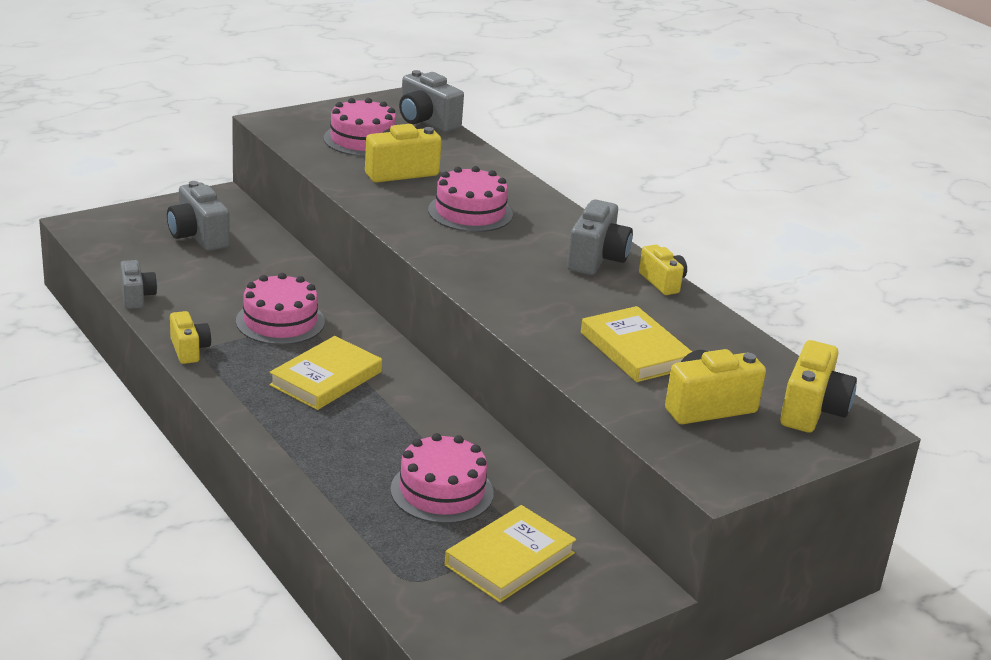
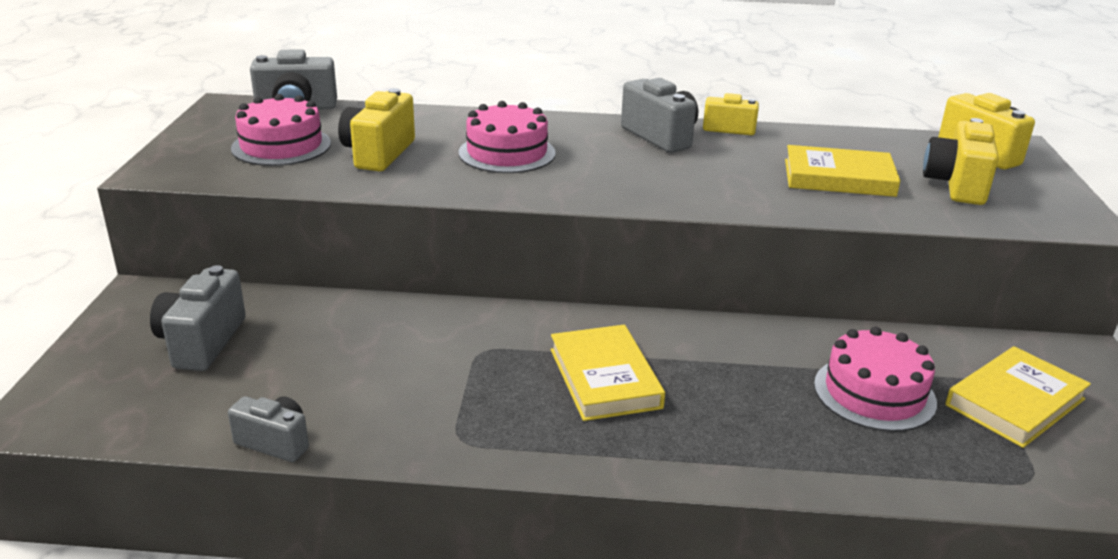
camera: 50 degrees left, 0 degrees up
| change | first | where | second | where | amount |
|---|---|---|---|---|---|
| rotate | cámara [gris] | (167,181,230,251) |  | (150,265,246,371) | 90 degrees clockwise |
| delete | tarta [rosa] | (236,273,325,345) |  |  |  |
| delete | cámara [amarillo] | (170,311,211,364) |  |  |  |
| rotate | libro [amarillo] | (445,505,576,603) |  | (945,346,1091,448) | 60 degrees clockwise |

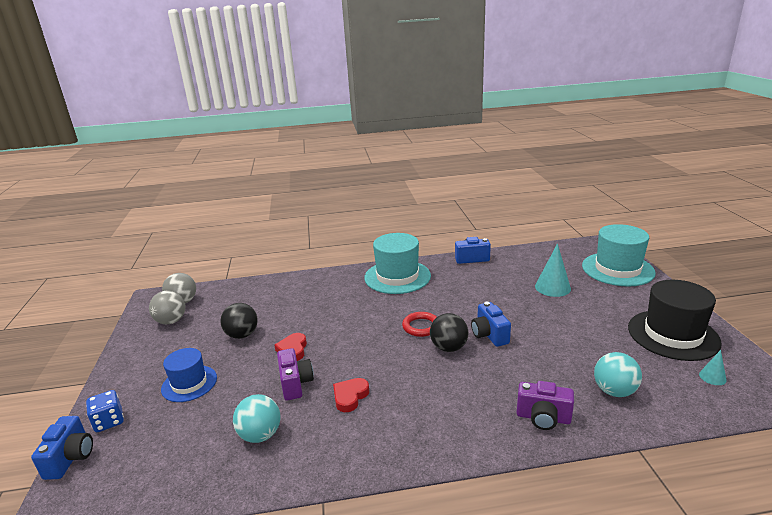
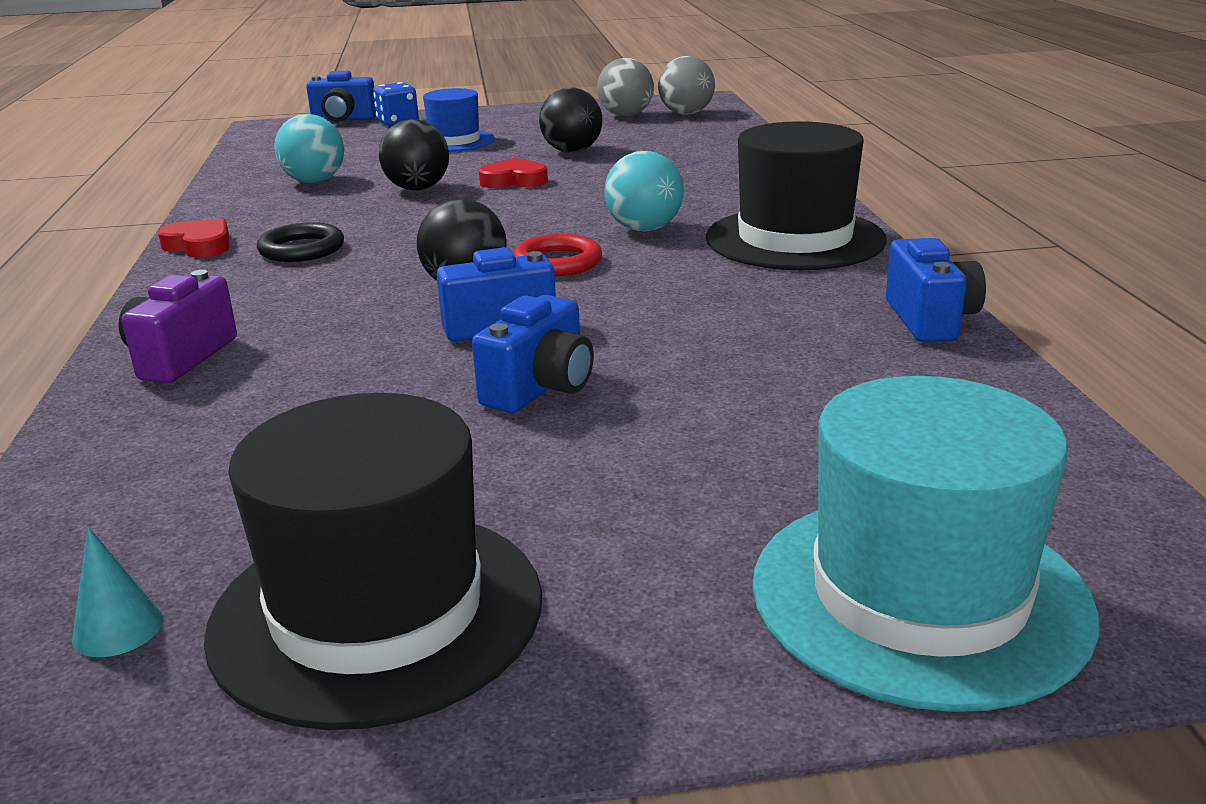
camera: 90 degrees right, 0 degrees up
| change | first | where | second | where | amount |
|---|---|---|---|---|---|
| recolor | sombrero [turquesa] | (364,233,431,294) | sombrero [negro] | (706,121,887,270) |  |
| delete | cono [turquesa] | (535,243,571,297) |  |  |  |
| replace | cámara [morado] | (277,348,314,401) | pelota [negro] | (379,119,449,190) |  |
| move | pelota [turquesa] | (594,352,642,397) |  | (604,151,684,232) |  |
| move | corazón [rojo] | (333,378,369,412) |  | (158,219,229,258) |  |
| insert |  |  | anillo [negro] | (257,222,344,262) |  |
| insert |  |  | cámara [azul] | (472,295,594,413) |  |

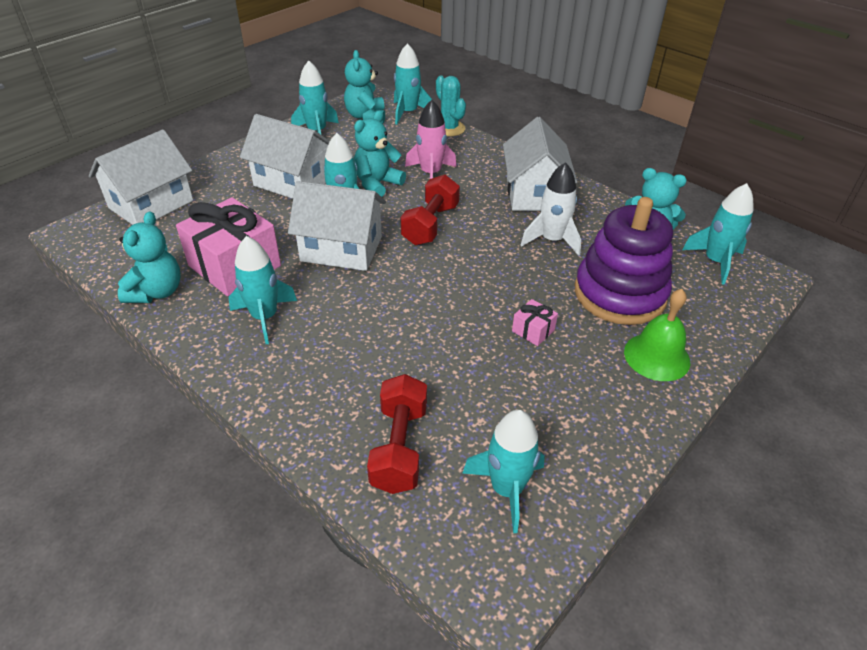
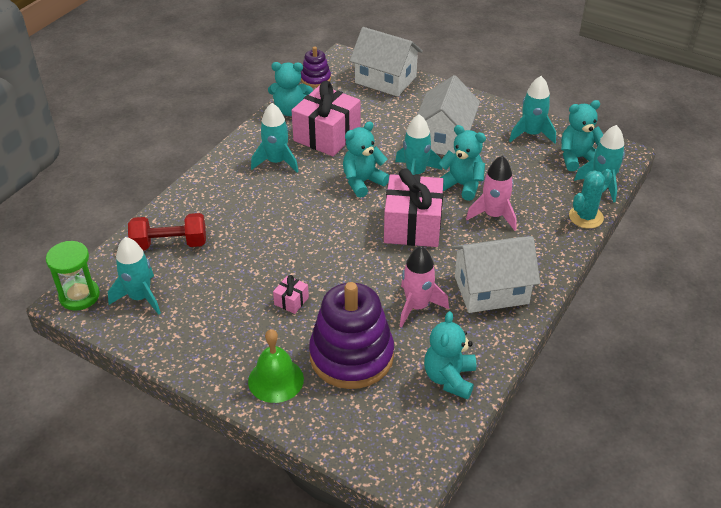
camera: 80 degrees right, 0 degrees up
| change | first | where | second | where | amount |
|---|---|---|---|---|---|
| recolor | cohete [blanco] | (521,162,581,256) | cohete [rosa] | (400,246,449,327) |  |
| replace | mancuerna [rojo] | (400,175,460,245) | regalo [rosa] | (384,168,444,247) |  |
| replace | casa [blanco] | (288,181,386,271) | osito [turquesa] | (343,121,389,198) |  |
| delete | cohete [turquesa] | (682,183,754,285) |  |  |  |
| insert |  |  | juguete apilable [morado] | (301,47,331,88) |  |
| insert |  |  | reloj de arena [verde] | (46,241,100,311) |  |

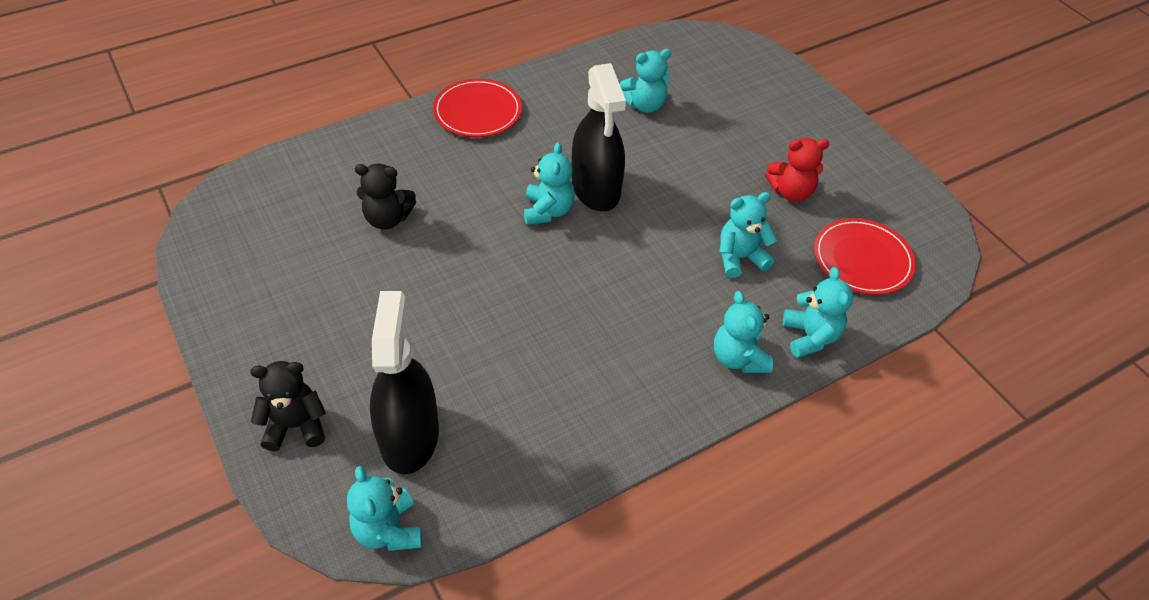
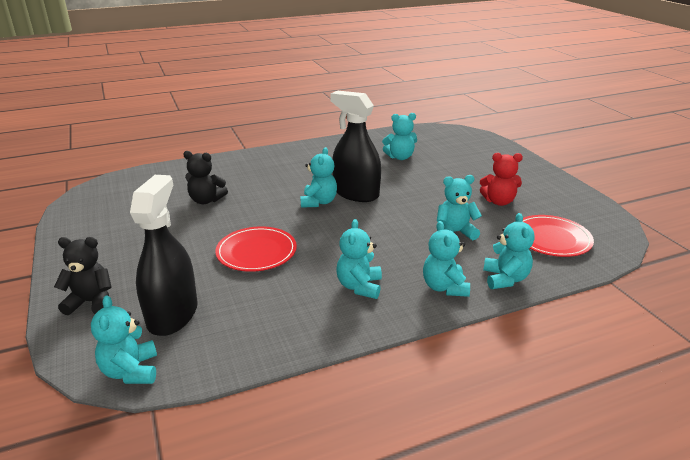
camera: 10 degrees right, 20 degrees down
| change | first | where | second | where | amount |
|---|---|---|---|---|---|
| rotate | pulverizador [negro] | (572,63,626,211) |  | (330,91,381,202) | 135 degrees clockwise |
| move | plato [rojo] | (433,79,522,137) |  | (215,226,297,272) |  |
| insert |  |  | osito [turquesa] | (336,219,382,299) |  |

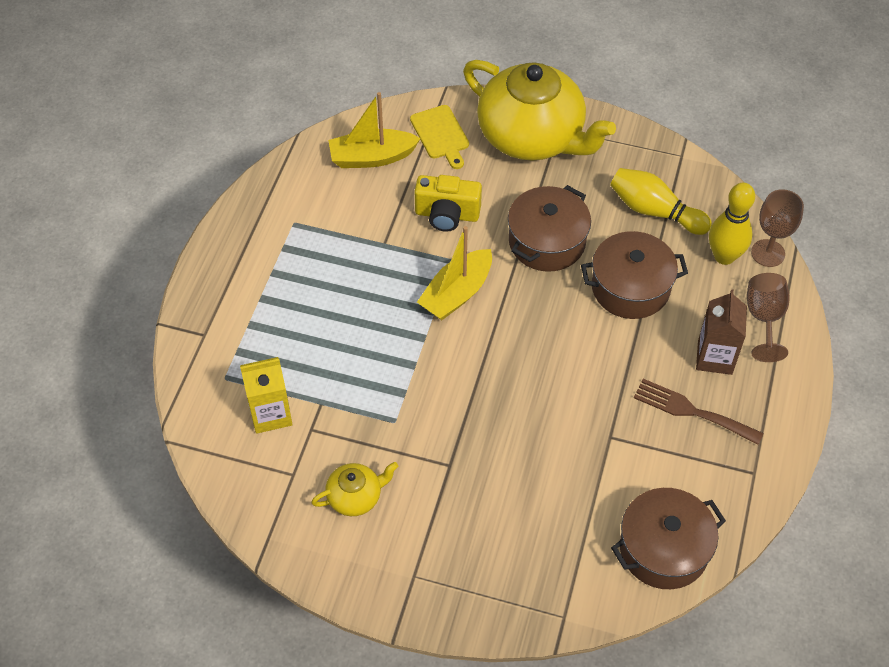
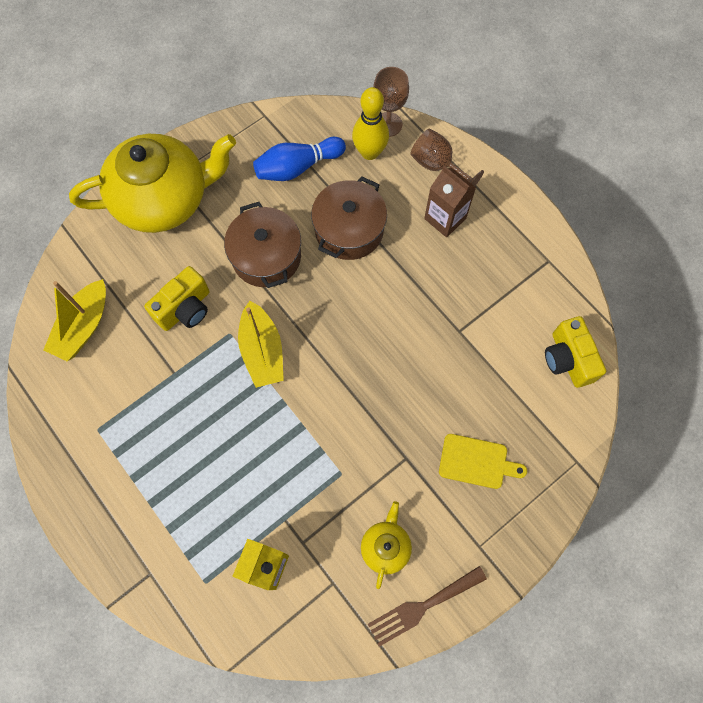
camera: 55 degrees left, 15 degrees up
| change | first | where | second | where | amount |
|---|---|---|---|---|---|
| move | tabla de cortar [amarillo] | (410,105,469,169) |  | (439,434,527,489) |  |
| recolor | bolo [amarillo] | (610,168,712,235) | bolo [azul] | (253,137,346,181) |  |
| move | tenedor [marrón] | (634,379,764,445) |  | (368,566,487,647) |  |
| replace | olla [marrón] | (611,488,726,589) | cámara [amarillo] | (545,316,606,388) |  |

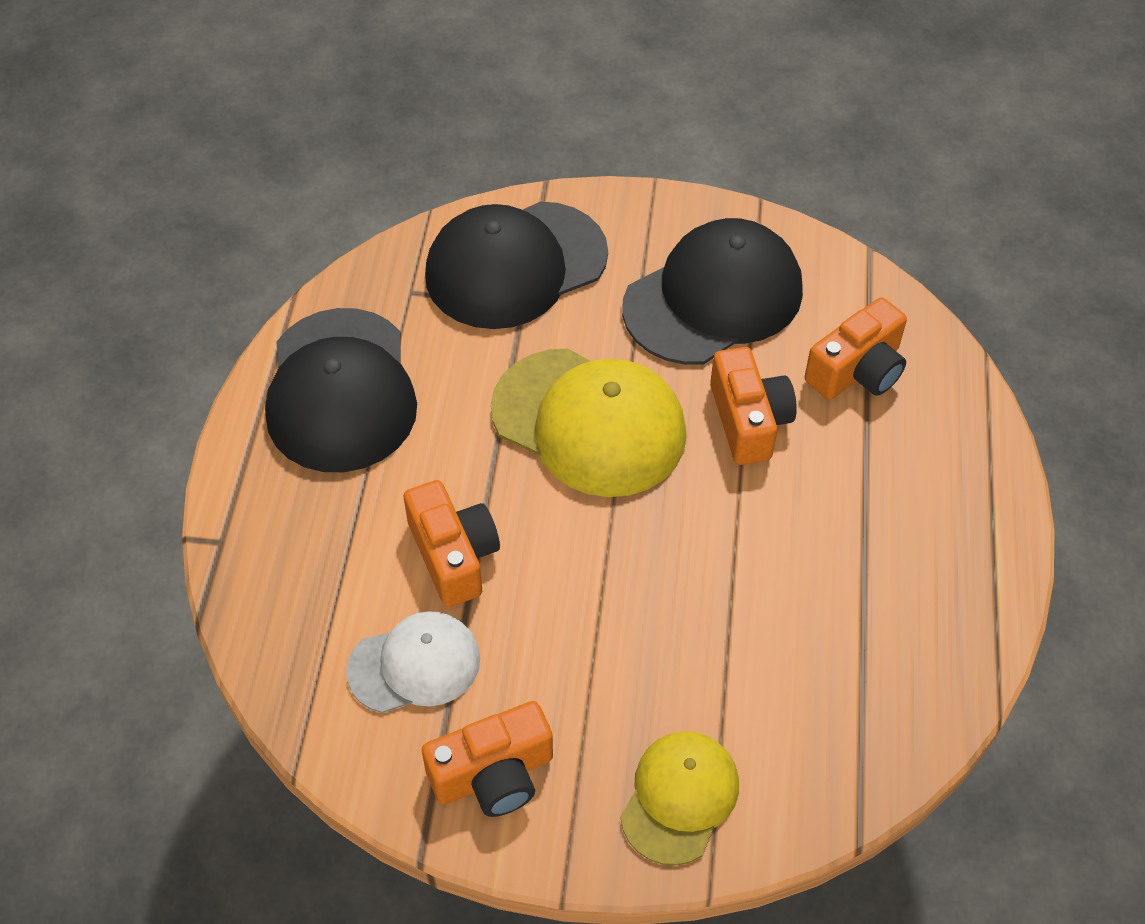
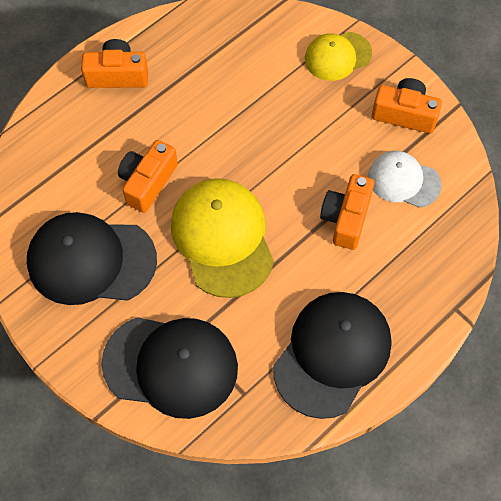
camera: 140 degrees left, 10 degrees up
| change | first | where | second | where | amount |
|---|---|---|---|---|---|
| move | cámara [naranja] | (805,297,907,400) |  | (81,39,148,88) |  |

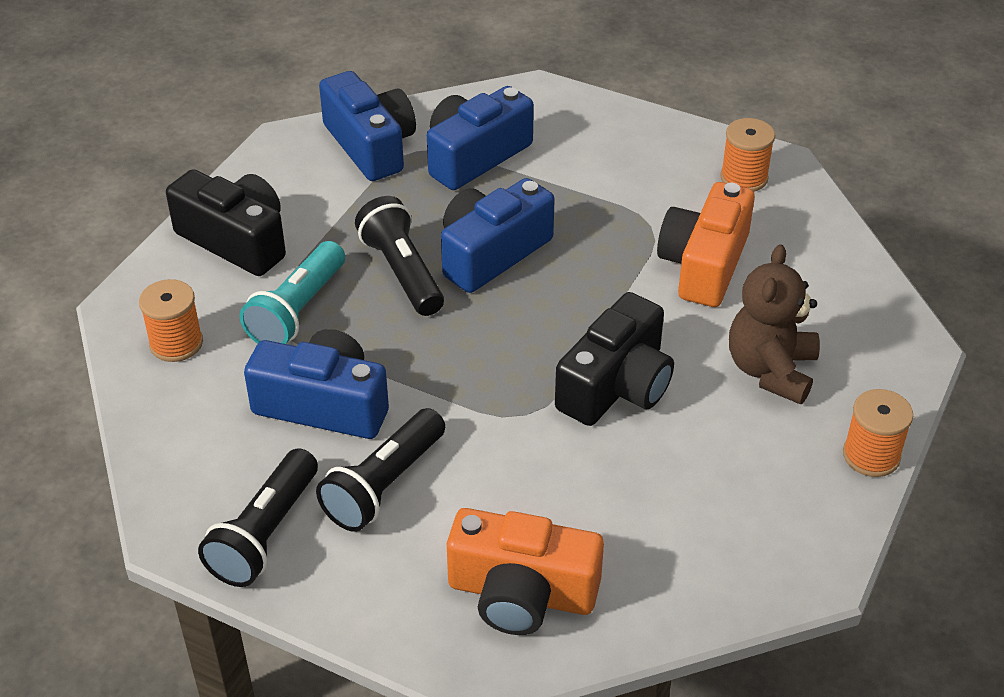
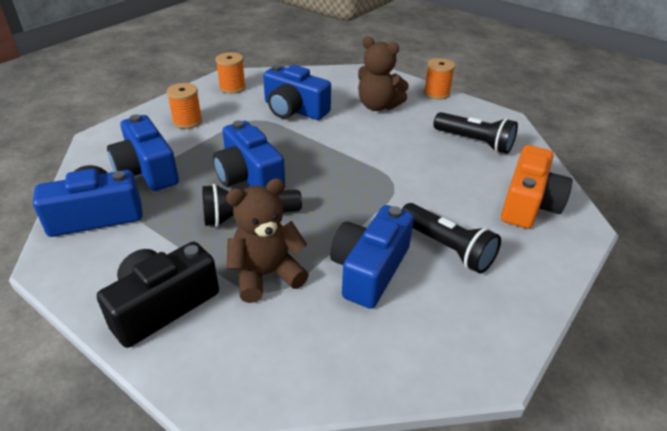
camera: 80 degrees left, 5 degrees down
| change | first | where | second | where | amount |
|---|---|---|---|---|---|
| recolor | cámara [naranja] | (657,182,755,307) | cámara [azul] | (263,65,331,120) |  |
| replace | lámpara de mano [turquesa] | (240,241,345,344) | osito [marrón] | (226,178,309,303) |  |
| move | carrete [naranja] | (139,279,203,362) |  | (167,83,202,129) |  |
| delete | cámara [negro] | (555,292,674,426) |  |  |  |
| move | lámpara de mano [negro] | (198,448,318,587) |  | (433,112,518,154) |  |

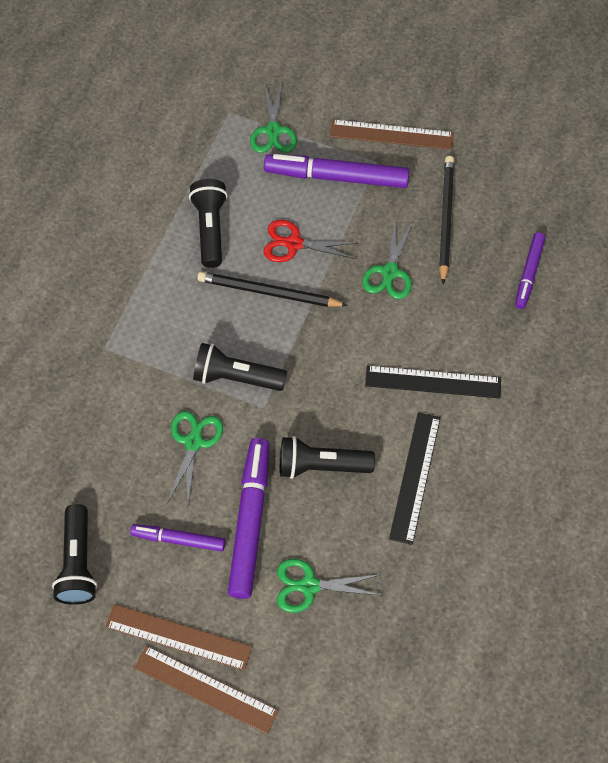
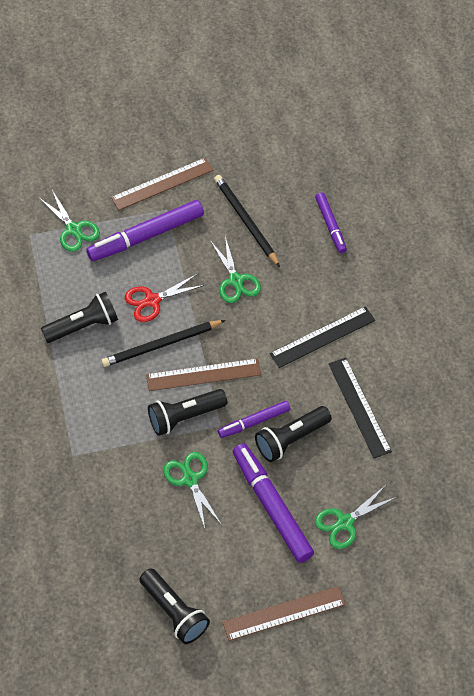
camera: 35 degrees left, 5 degrees down
| change | first | where | second | where | amount |
|---|---|---|---|---|---|
| rotate | lámpara de mano [negro] | (189,179,228,268) |  | (41,292,118,343) | 105 degrees clockwise |
| move | rotulador [morado] | (130,524,225,552) |  | (218,401,290,438) |  |
| move | regla [marrón] | (134,646,279,734) |  | (146,358,261,391) |  |

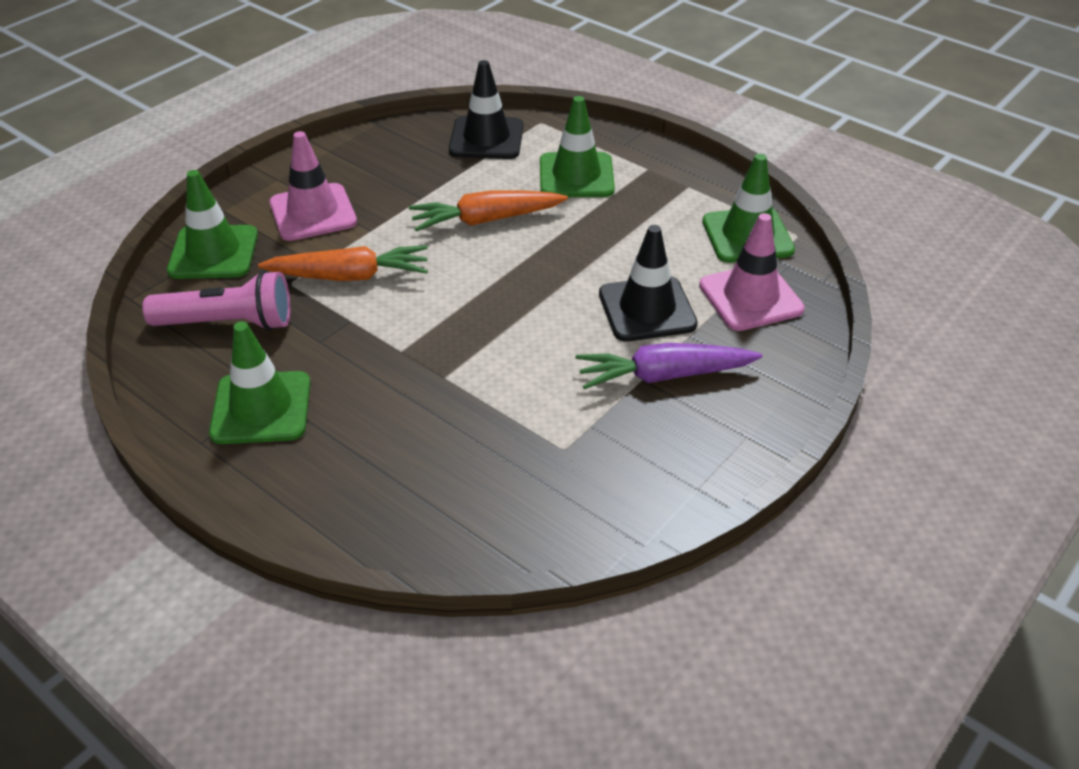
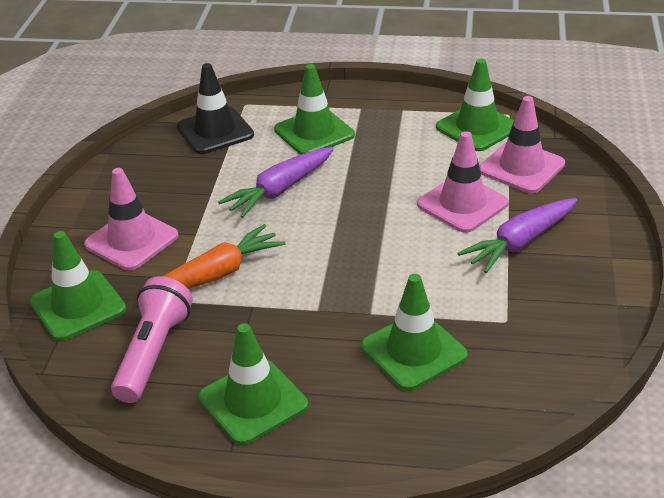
camera: 30 degrees left, 5 degrees down
| change | first | where | second | where | amount |
|---|---|---|---|---|---|
| recolor | zanahoria [naranja] | (409,191,568,231) | zanahoria [morado] | (218,147,334,218) |  |
| recolor | cono de tráfico [negro] | (599,225,698,341) | cono de tráfico [rosa] | (417,131,509,233) |  |
| rotate | lámpara de mano [rosa] | (142,270,291,331) |  | (111,276,193,403) | 45 degrees counterclockwise |
| insert |  |  | cono de tráfico [verde] | (361,274,468,391) |  |

